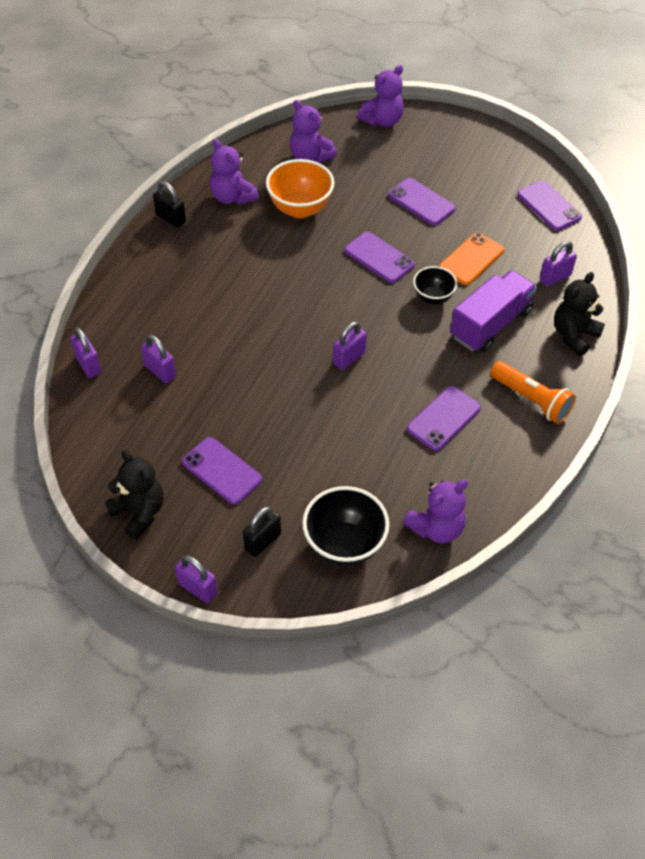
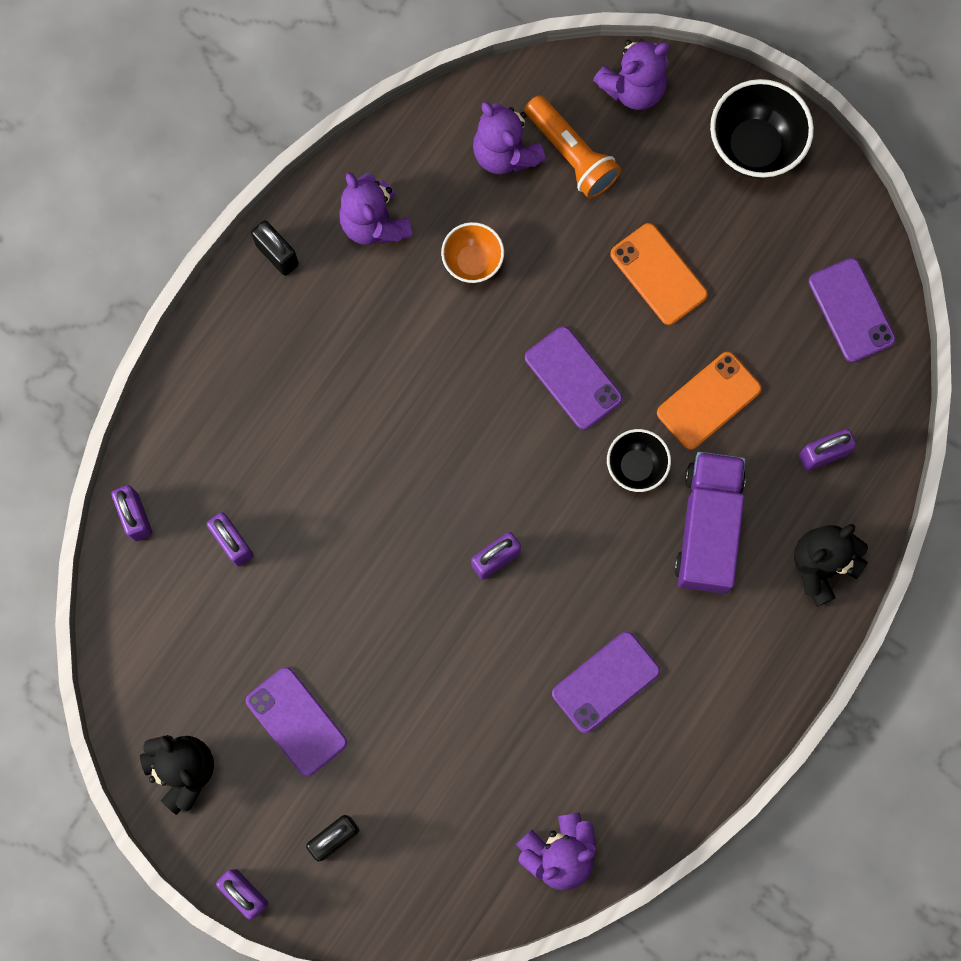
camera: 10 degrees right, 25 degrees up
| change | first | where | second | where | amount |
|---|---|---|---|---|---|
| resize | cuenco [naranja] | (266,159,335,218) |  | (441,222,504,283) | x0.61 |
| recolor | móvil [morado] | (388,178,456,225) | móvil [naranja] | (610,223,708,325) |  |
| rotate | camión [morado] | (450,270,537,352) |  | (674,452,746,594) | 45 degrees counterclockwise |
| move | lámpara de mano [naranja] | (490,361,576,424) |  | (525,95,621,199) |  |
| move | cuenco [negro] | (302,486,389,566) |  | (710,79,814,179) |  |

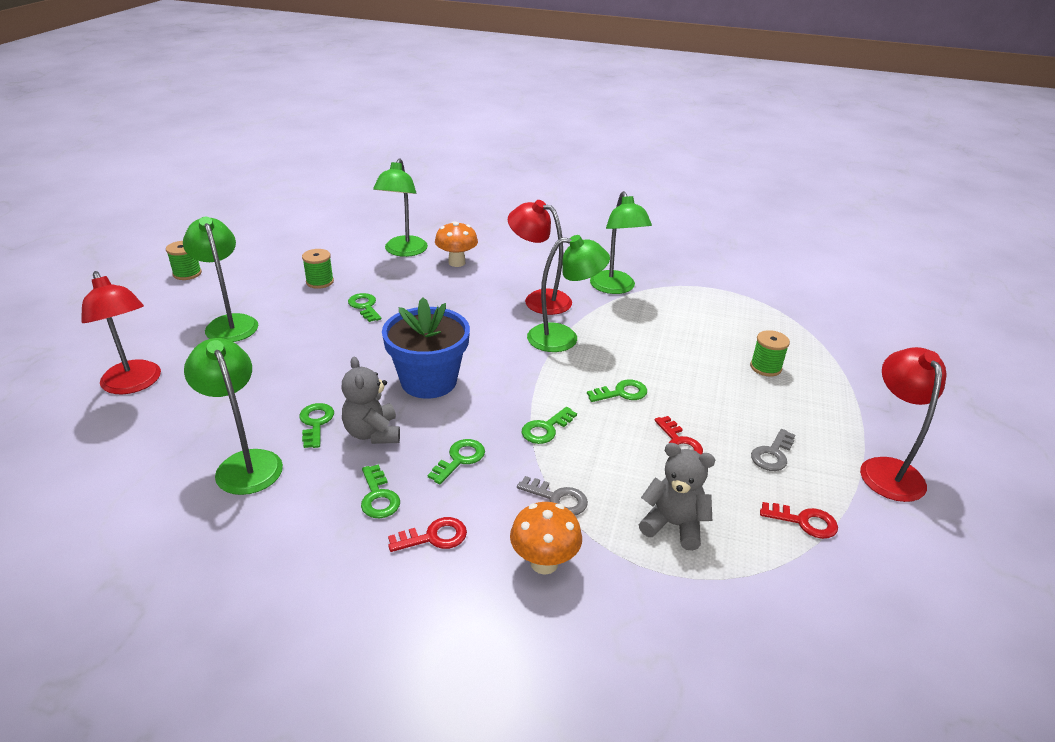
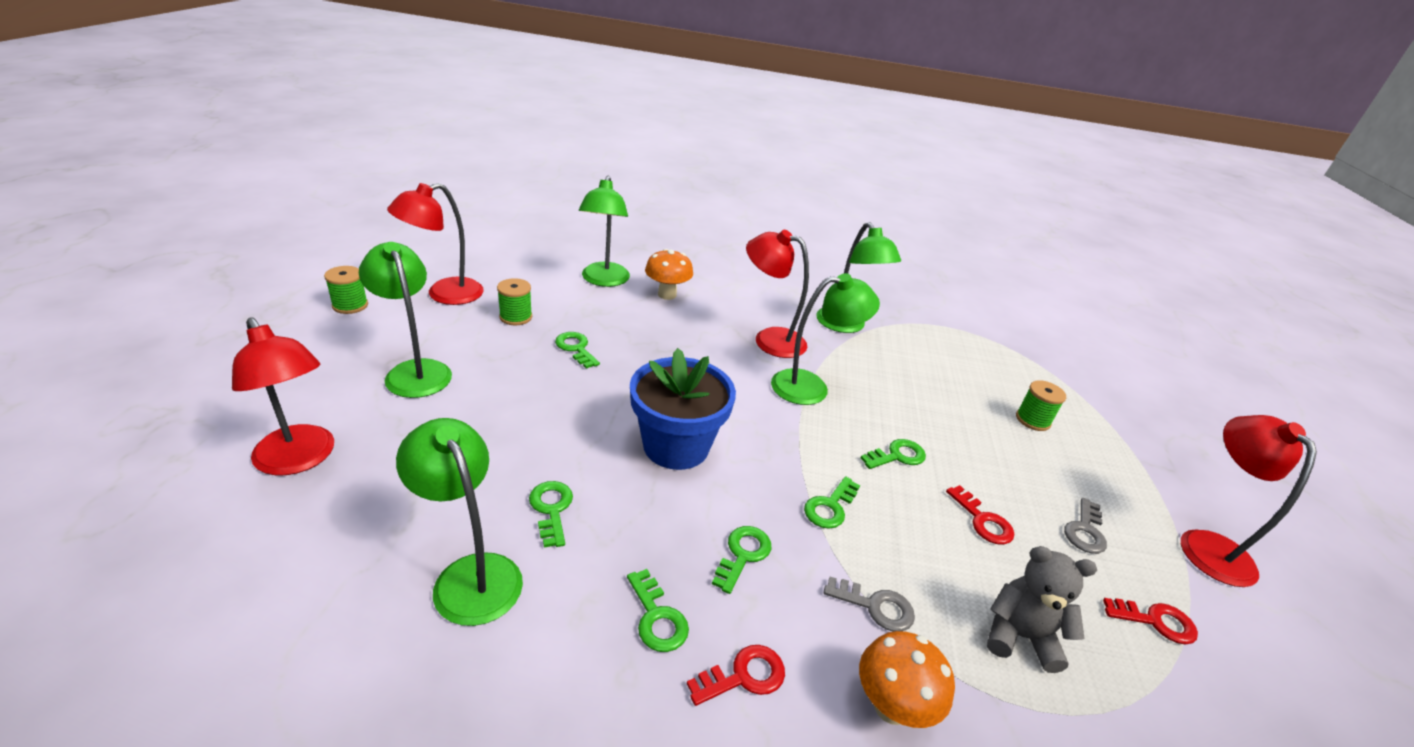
camera: 10 degrees left, 0 degrees up
| change | first | where | second | where | amount |
|---|---|---|---|---|---|
| delete | osito [gris] | (341,357,400,444) |  |  |  |
| insert |  |  | lámpara [rojo] | (387,183,484,305) |  |

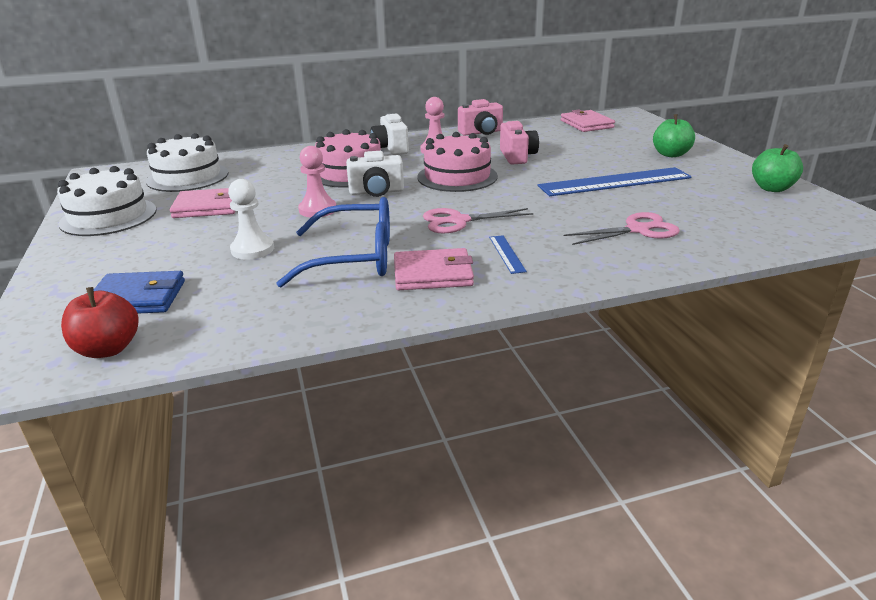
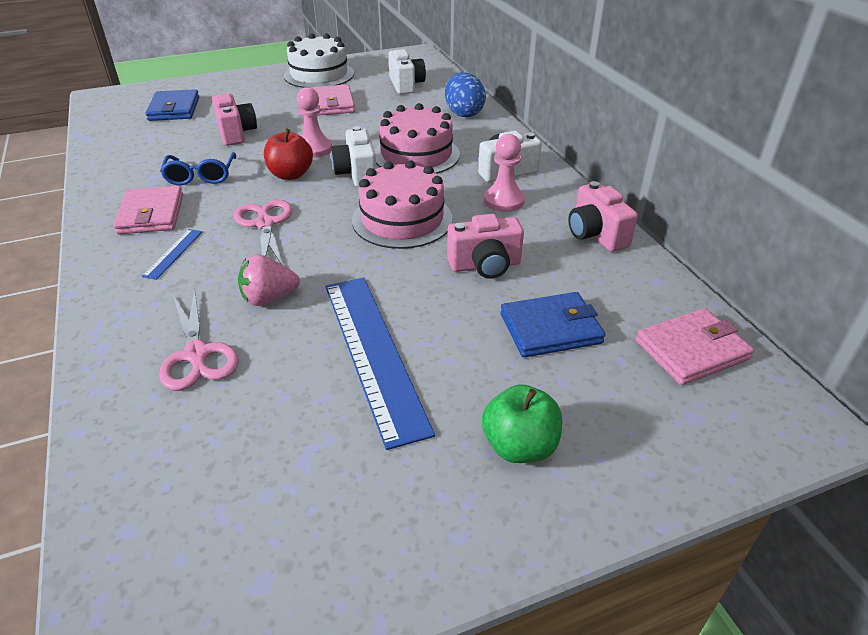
camera: 85 degrees right, 10 degrees up
| change | first | where | second | where | amount |
|---|---|---|---|---|---|
| replace | tarta [blanco] | (146,133,229,192) | cámara [blanco] | (388,49,426,94) |  |
| delete | manzana [verde] | (752,144,803,192) |  |  |  |
| replace | peón [blanco] | (228,179,274,259) | cámara [rosa] | (212,93,257,146) |  |
| resize | gafas [azul] | (276,197,390,287) |  | (160,152,237,185) | x0.61 |
| rotate | regla [azul] | (489,235,527,274) |  | (142,229,202,280) | 60 degrees counterclockwise |
| move | manzana [rojo] | (61,287,138,358) |  | (264,129,313,180) |  |
| insert |  |  | huevo [azul] | (445,72,486,117) |  |
| insert |  |  | fresa [rosa] | (238,254,300,306) |  |
| insert |  |  | cartera [azul] | (500,292,605,358) |  |

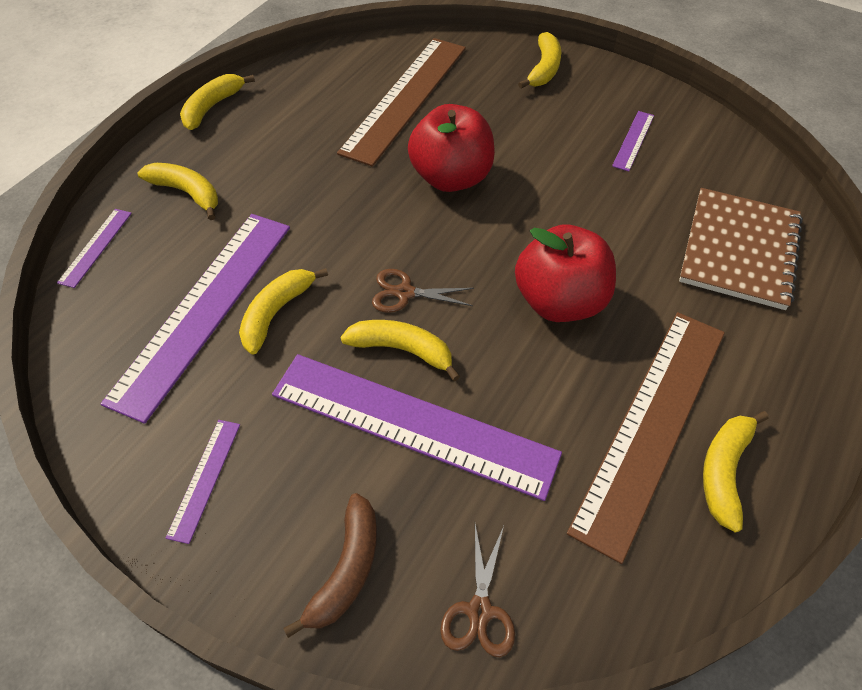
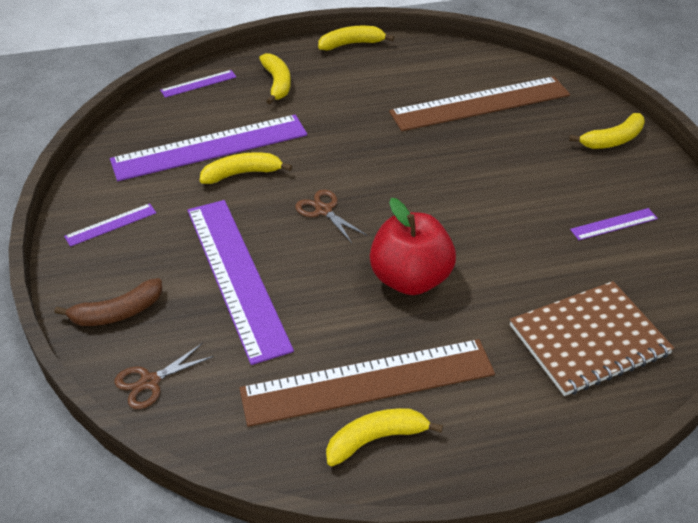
camera: 45 degrees right, 10 degrees down
| change | first | where | second | where | amount |
|---|---|---|---|---|---|
| delete | manzana [rojo] | (408,104,495,192) |  |  |  |
| delete | plátano [amarillo] | (340,320,460,381) |  |  |  |

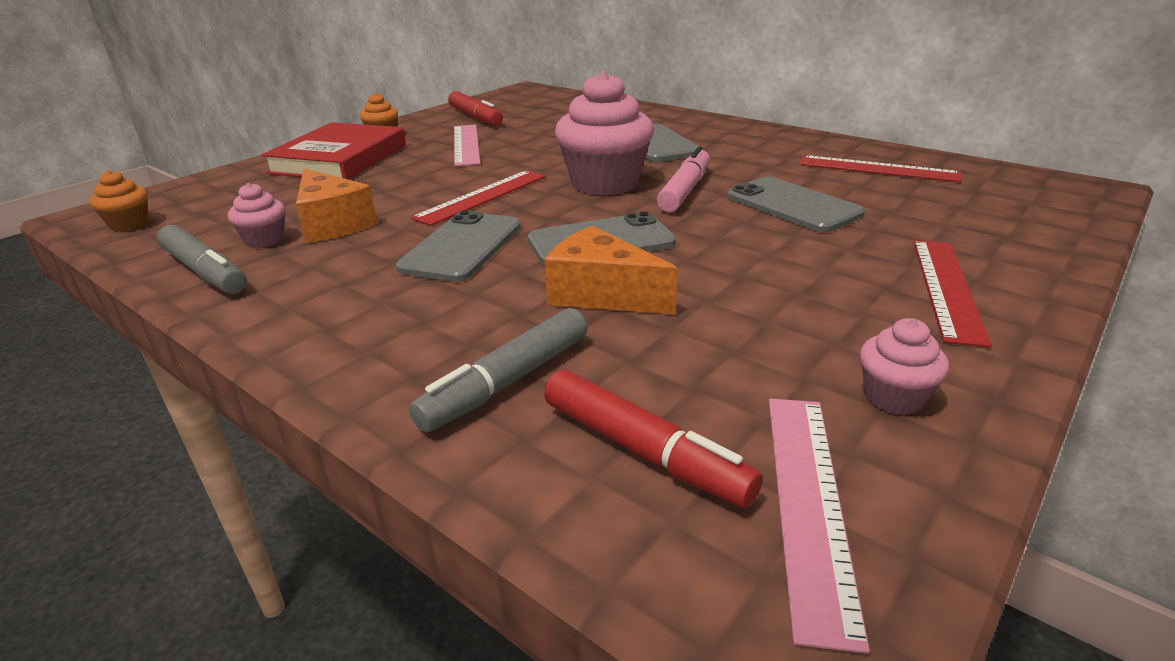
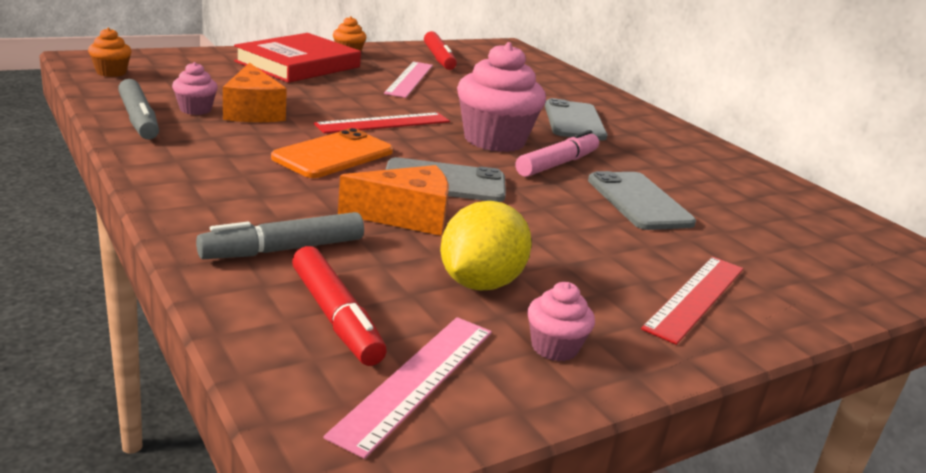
camera: 15 degrees right, 5 degrees down
| change | first | where | second | where | amount |
|---|---|---|---|---|---|
| delete | regla [rojo] | (799,155,961,182) |  |  |  |
| recolor | móvil [gris] | (396,211,521,282) | móvil [naranja] | (271,128,393,178) |  |
| rotate | queso [naranja] | (544,226,677,314) |  | (338,165,449,236) | 120 degrees clockwise |
| insert |  |  | limón [amarillo] | (440,201,532,291) |  |

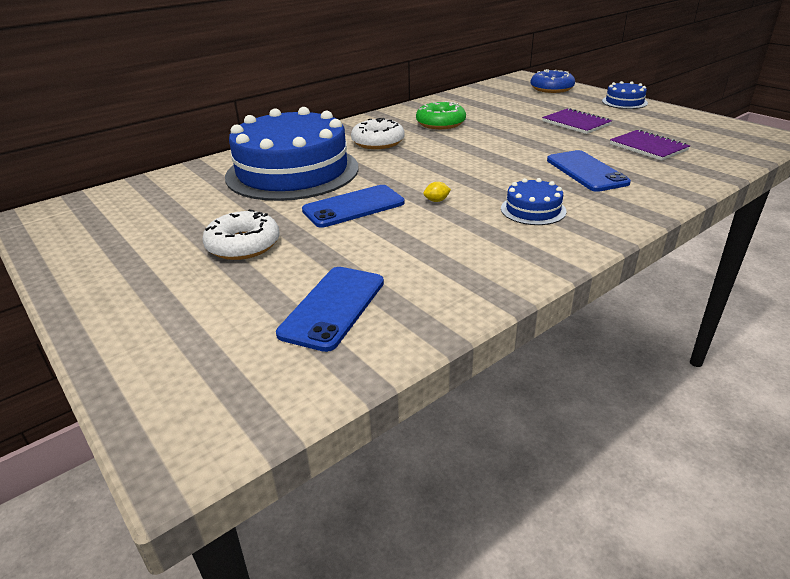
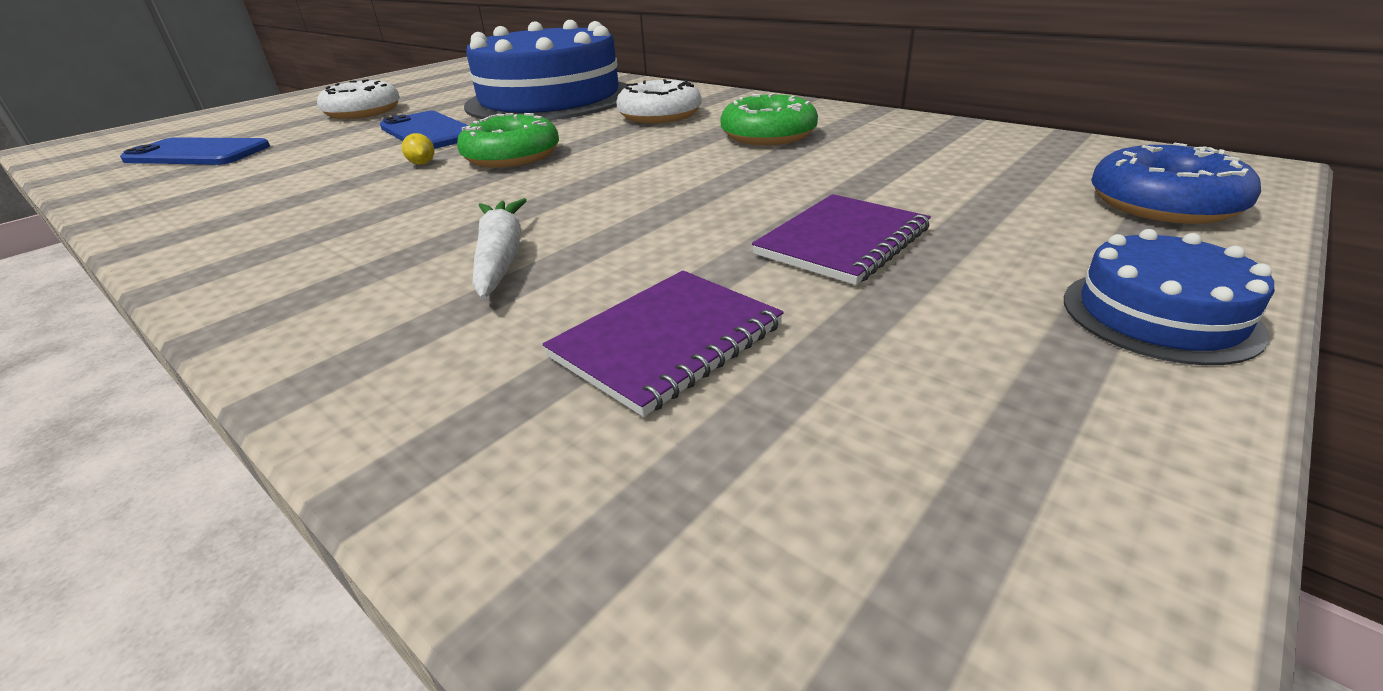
camera: 80 degrees right, 0 degrees up
| change | first | where | second | where | amount |
|---|---|---|---|---|---|
| replace | móvil [azul] | (547,150,631,192) | zanahoria [blanco] | (472,198,527,299) |  |
| delete | tarta [azul] | (501,178,567,225) |  |  |  |
| insert |  |  | rosquilla [verde] | (457,113,559,168) |  |

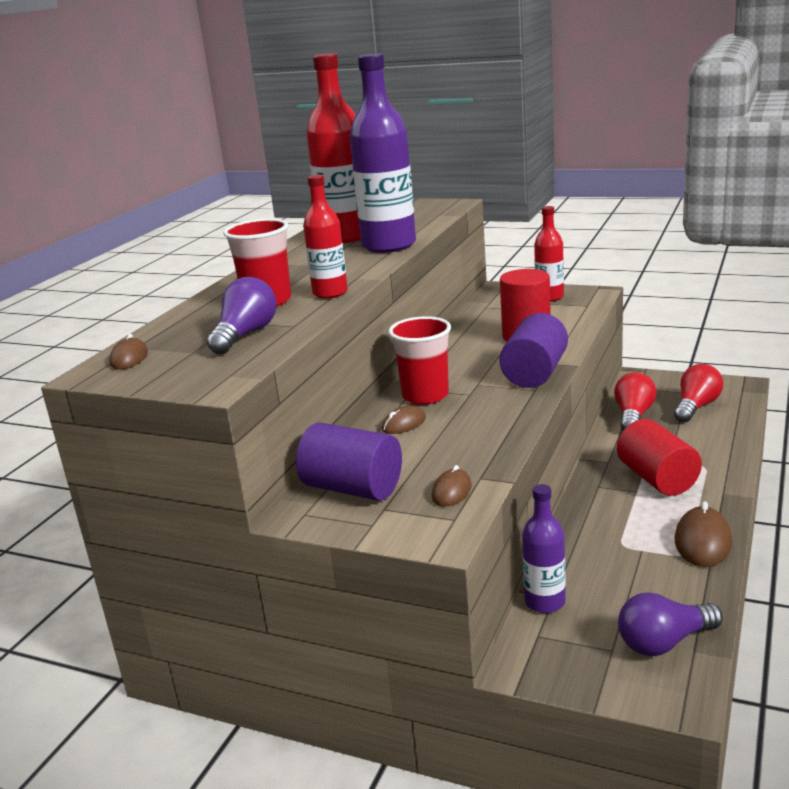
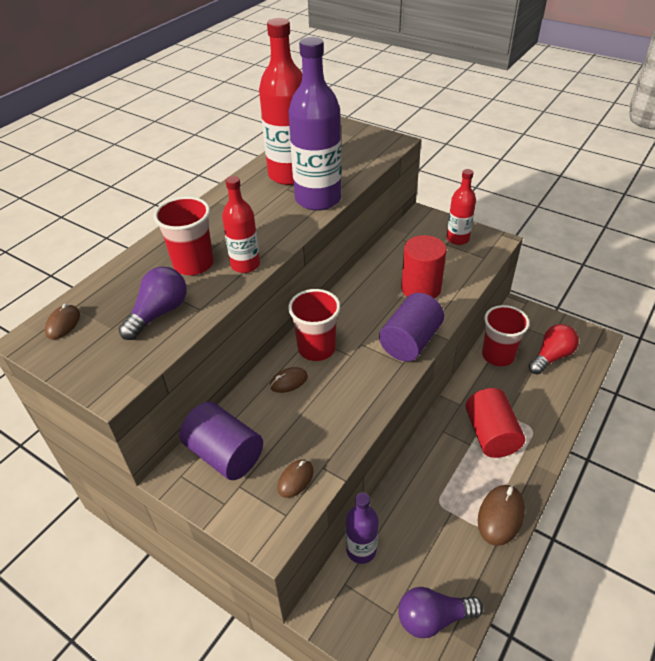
camera: 10 degrees right, 20 degrees up
| change | first | where | second | where | amount |
|---|---|---|---|---|---|
| replace | bombilla [rojo] | (614,372,656,430) | vaso [rojo] | (482,305,530,366) |  |

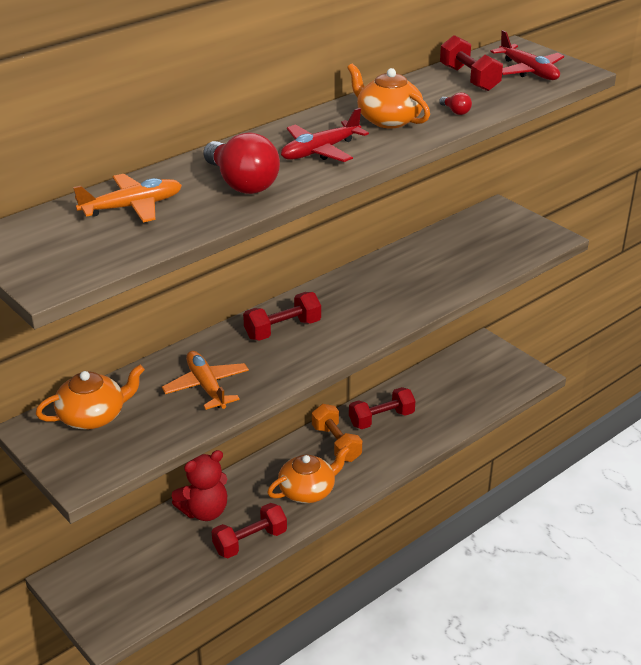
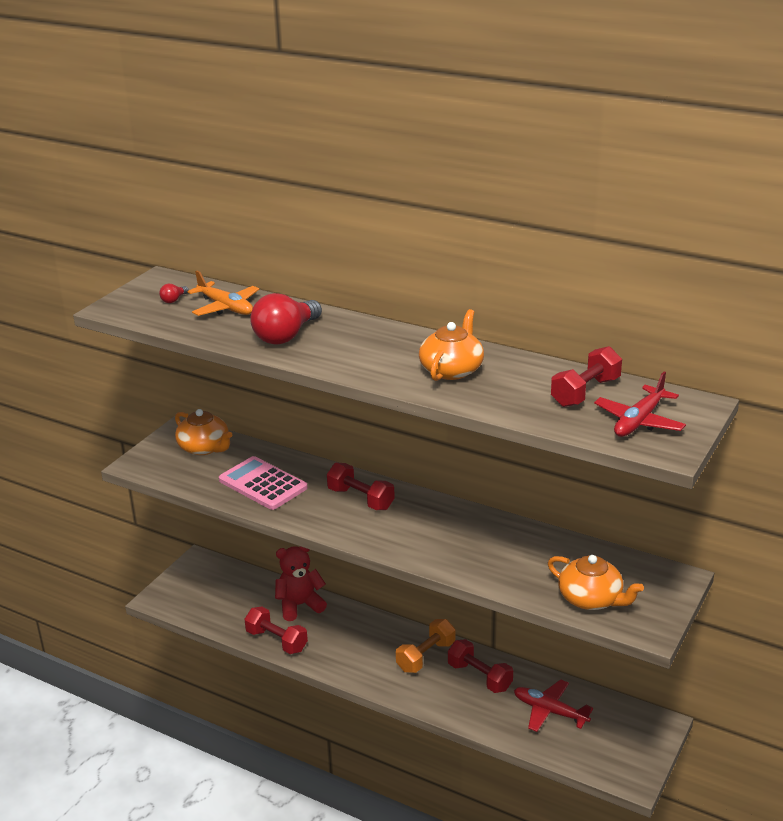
camera: 70 degrees right, 5 degrees down
| change | first | where | second | where | amount |
|---|---|---|---|---|---|
| move | bombilla [rojo] | (439,92,472,115) |  | (159,284,189,303) |  |
| move | avión [rojo] | (281,108,369,162) |  | (514,679,593,732) |  |
| replace | avión [naranja] | (162,351,249,410) | calculadora [rosa] | (219,456,308,510) |  |
| move | tetera [naranja] | (267,446,350,503) |  | (548,555,644,610) |  |
| rotate | osito [rojo] | (172,450,227,521) |  | (275,546,327,621) | 120 degrees clockwise |

